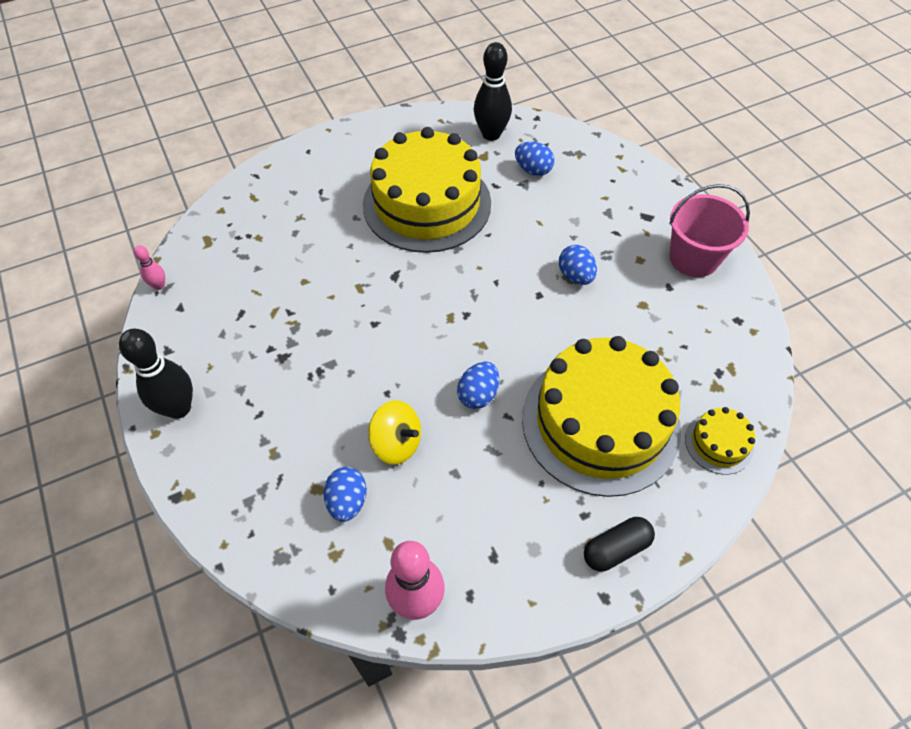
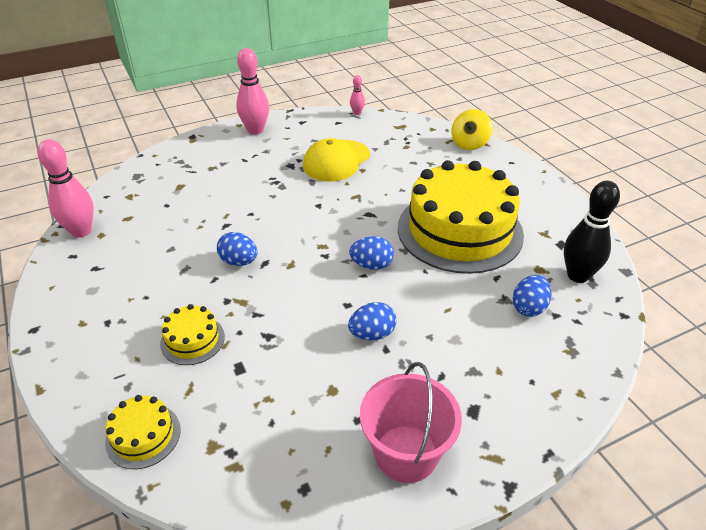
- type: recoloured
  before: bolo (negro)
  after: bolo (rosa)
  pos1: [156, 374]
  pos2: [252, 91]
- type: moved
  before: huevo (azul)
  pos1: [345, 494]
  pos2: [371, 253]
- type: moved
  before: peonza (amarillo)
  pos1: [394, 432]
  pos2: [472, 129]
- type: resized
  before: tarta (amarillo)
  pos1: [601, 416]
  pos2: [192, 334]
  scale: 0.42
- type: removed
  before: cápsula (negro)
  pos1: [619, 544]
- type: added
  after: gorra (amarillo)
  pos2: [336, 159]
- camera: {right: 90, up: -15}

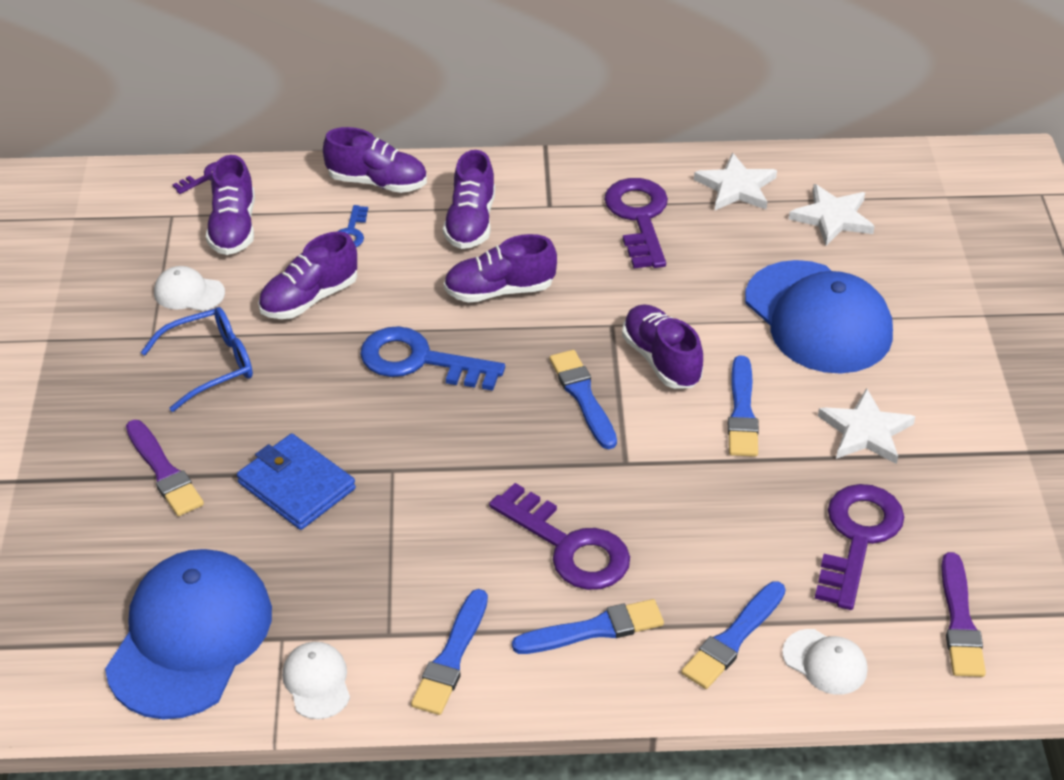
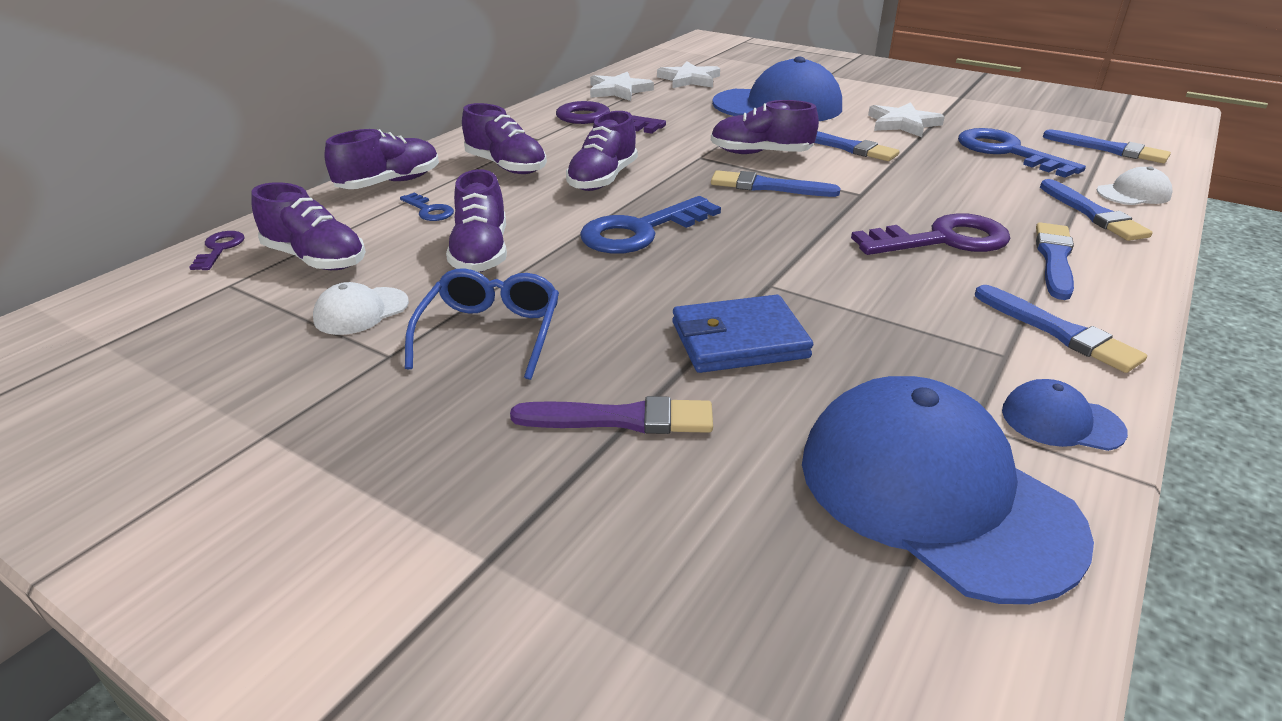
- type: recoloured
  before: gorra (blanco)
  after: gorra (azul)
  pos1: [316, 680]
  pos2: [1065, 415]
- type: recoloured
  before: llave (morado)
  after: llave (azul)
  pos1: [859, 547]
  pos2: [1022, 153]
- type: recoloured
  before: pincel (morado)
  after: pincel (azul)
  pos1: [963, 614]
  pos2: [1107, 146]
- camera: {right: -55, up: -10}

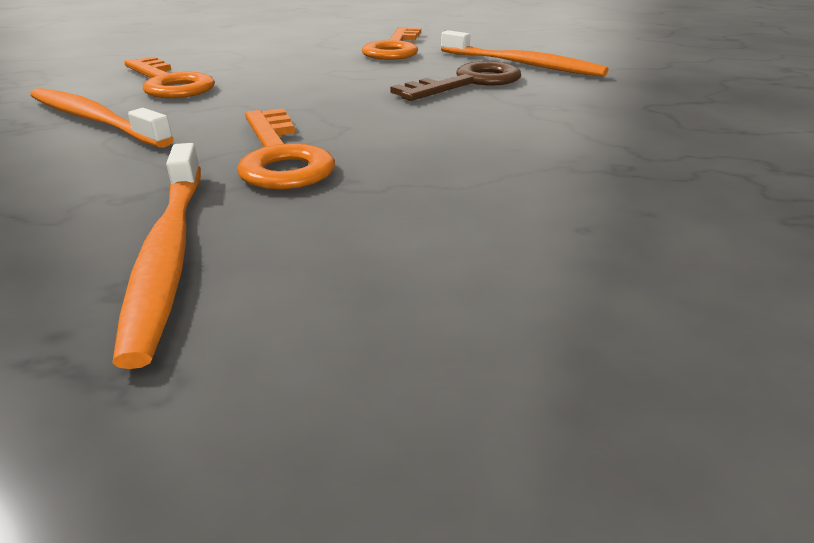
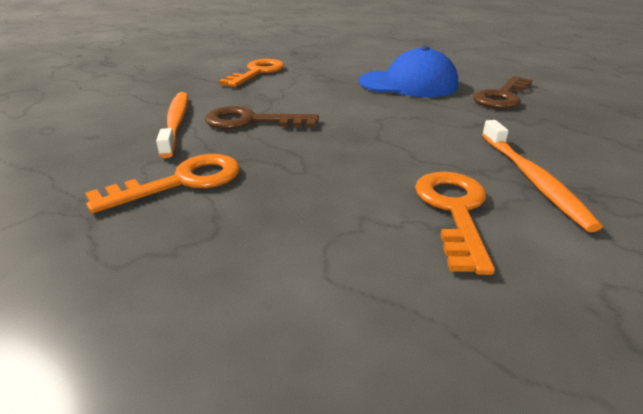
- type: replaced
  before: cepillo de dientes (naranja)
  after: llave (marrón)
  pos1: [156, 256]
  pos2: [502, 92]
- type: moved
  before: llave (naranja)
  pos1: [286, 149]
  pos2: [251, 73]
- type: added
  after: gorra (azul)
  pos2: [408, 71]
- camera: {right: -135, up: 0}

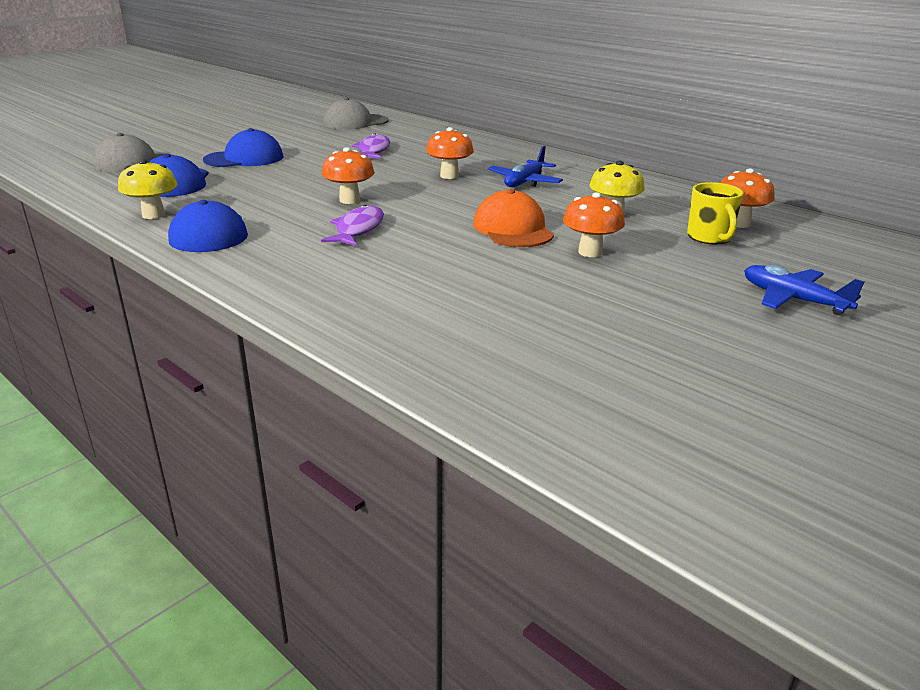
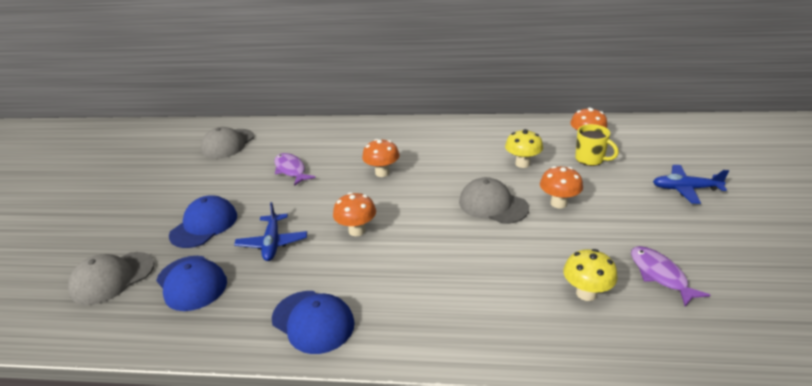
- type: moved
  before: seta (amarillo)
  pos1: [148, 189]
  pos2: [590, 275]
- type: moved
  before: pez (morado)
  pos1: [352, 225]
  pos2: [670, 276]
- type: recoloured
  before: gorra (naranja)
  after: gorra (gris)
  pos1: [513, 218]
  pos2: [494, 200]
- type: moved
  before: avión (azul)
  pos1: [525, 166]
  pos2: [270, 231]
- camera: {right: -35, up: 5}

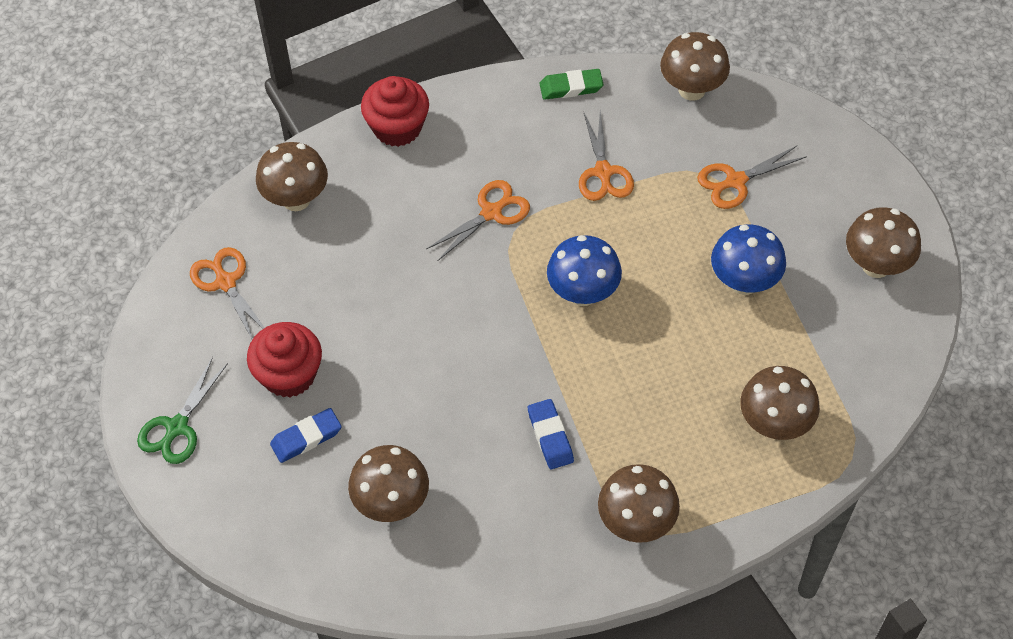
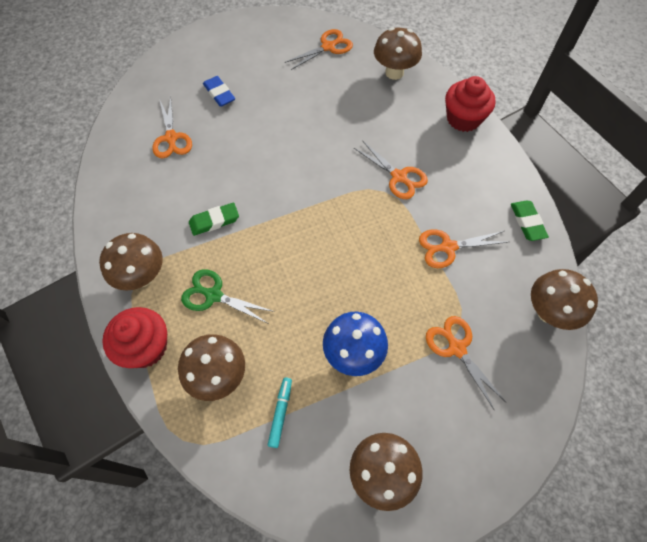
- type: moved
  before: tijeras (verde)
  pos1: [182, 410]
  pos2: [228, 296]
- type: moved
  before: magdalena (rojo)
  pos1: [284, 359]
  pos2: [134, 337]
- type: replaced
  before: seta (marrón)
  after: tijeras (naranja)
  pos1: [388, 483]
  pos2: [172, 127]
- type: recoloured
  before: goma de borrar (azul)
  after: goma de borrar (verde)
  pos1: [551, 434]
  pos2: [214, 219]
- type: removed
  before: seta (azul)
  pos1: [584, 270]
- type: added
  after: rotulador (turquesa)
  pos2: [280, 412]
- camera: {right: 85, up: 5}

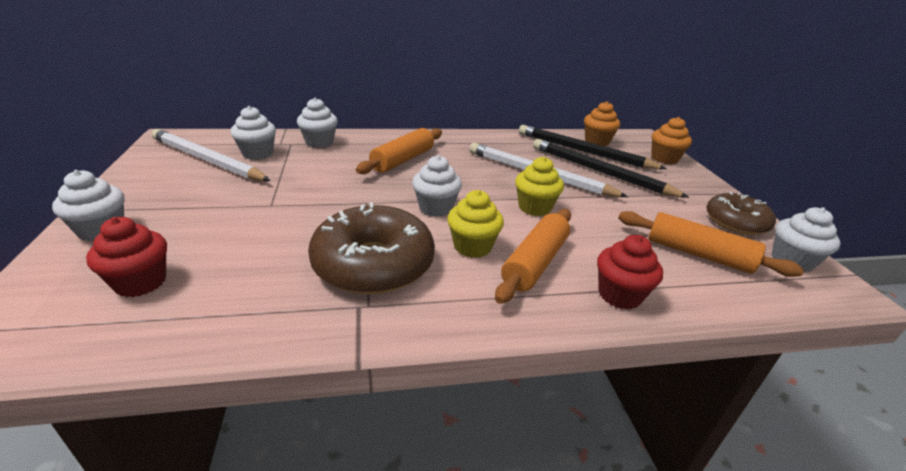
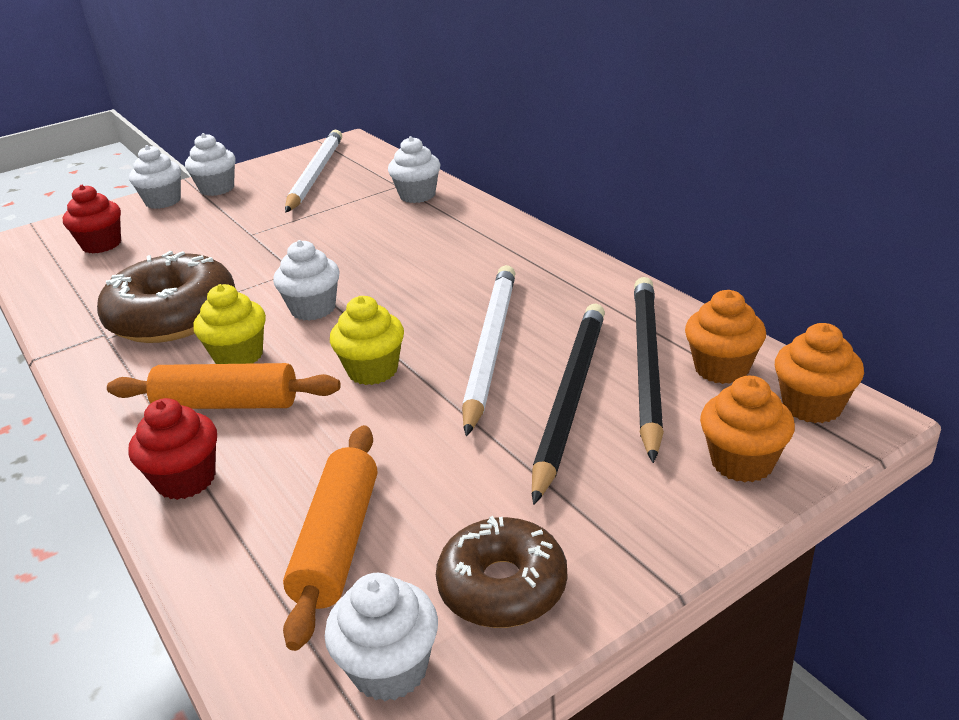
- type: moved
  before: magdalena (blanco)
  pos1: [253, 133]
  pos2: [210, 164]
- type: removed
  before: rodillo (naranja)
  pos1: [399, 151]
- type: added
  after: magdalena (naranja)
  pos2: [819, 373]
- camera: {right: 70, up: 0}

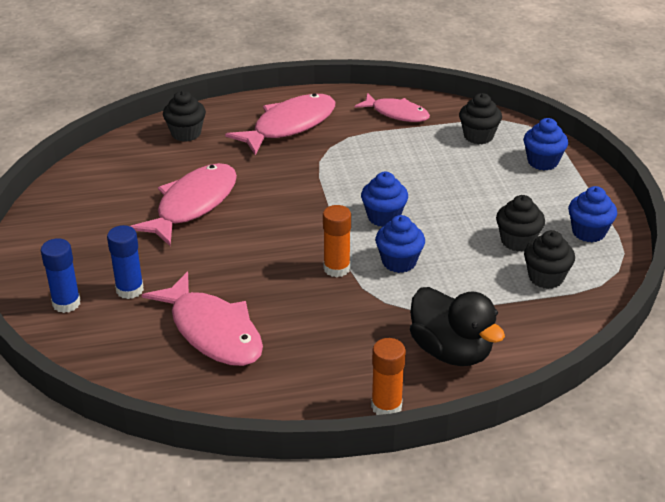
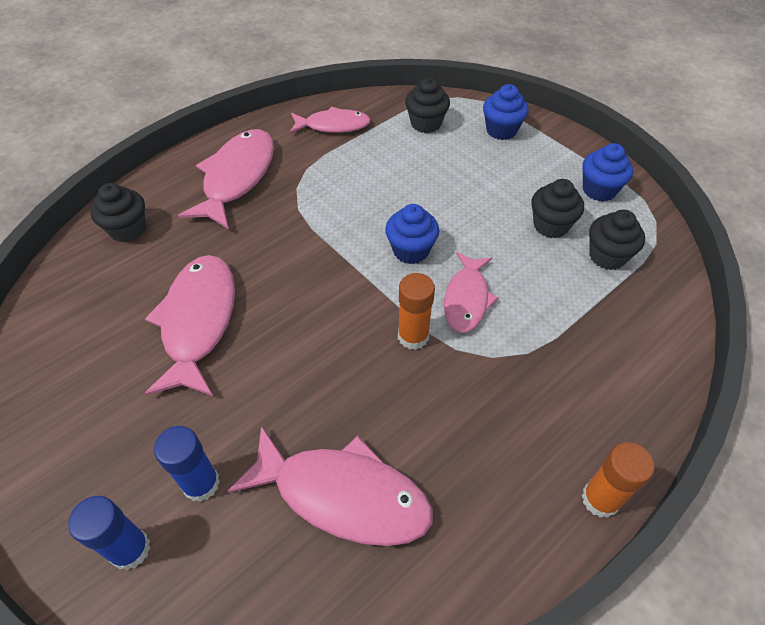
- type: replaced
  before: magdalena (azul)
  after: pez (rosa)
  pos1: [400, 244]
  pos2: [471, 292]
- type: removed
  before: pato (negro)
  pos1: [457, 326]
- camera: {right: -30, up: 15}

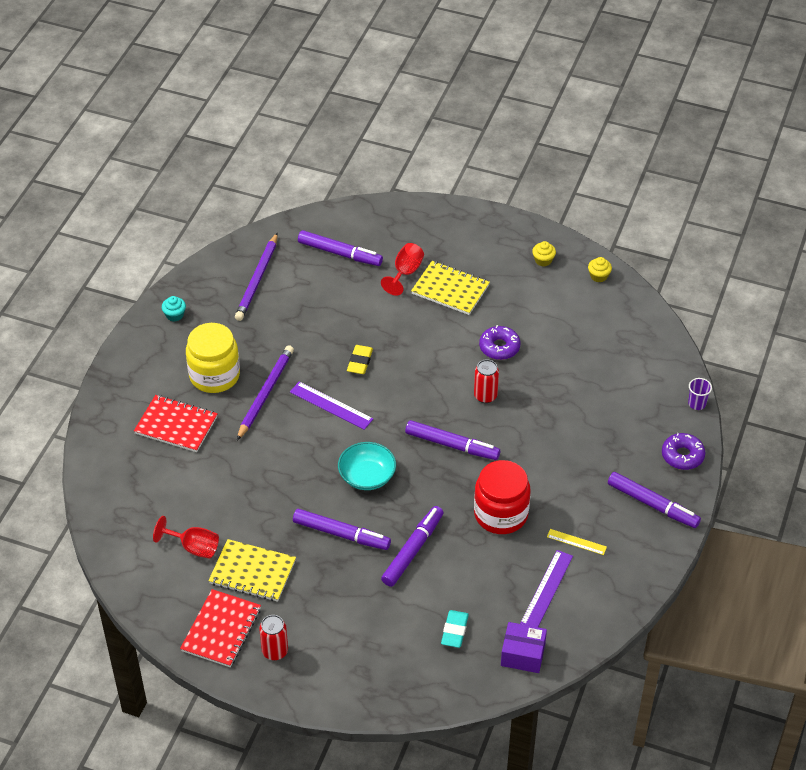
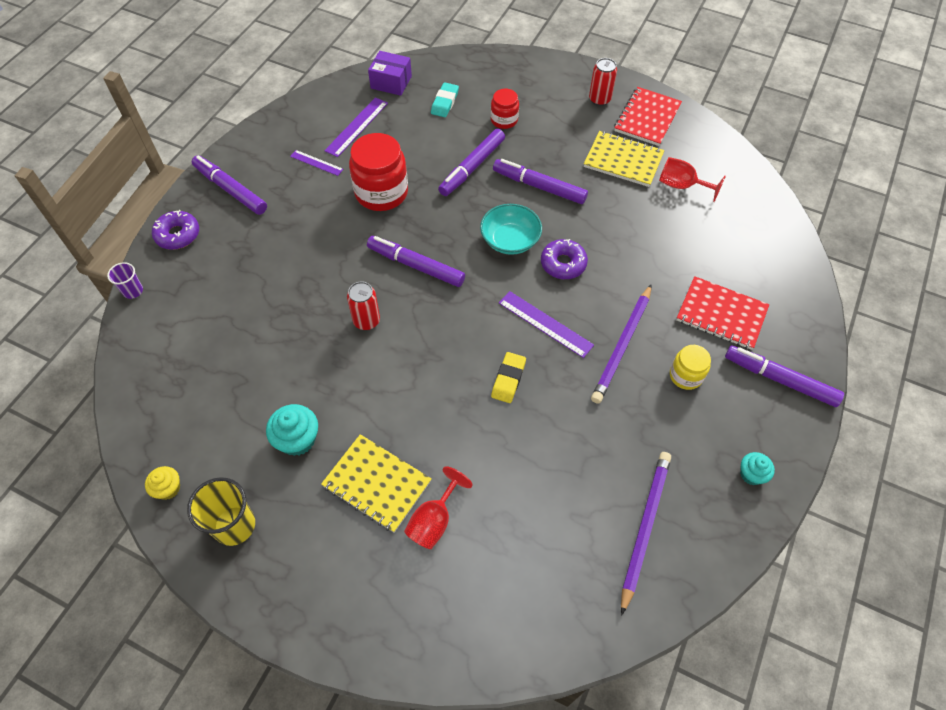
- type: resized
  before: tarro (amarillo)
  pos1: [213, 358]
  pos2: [690, 367]
  scale: 0.55
- type: moved
  before: rotulador (morado)
  pos1: [340, 248]
  pos2: [784, 376]
- type: moved
  before: rosquilla (morado)
  pos1: [500, 342]
  pos2: [564, 259]
- type: replaced
  before: magdalena (amarillo)
  after: vaso (amarillo)
  pos1: [544, 253]
  pos2: [221, 511]
- type: recoloured
  before: regla (amarillo)
  after: regla (morado)
  pos1: [577, 542]
  pos2: [316, 163]
- type: added
  after: magdalena (turquesa)
  pos2: [292, 430]
- type: added
  after: tarro (rojo)
  pos2: [505, 109]
- camera: {right: -175, up: 10}

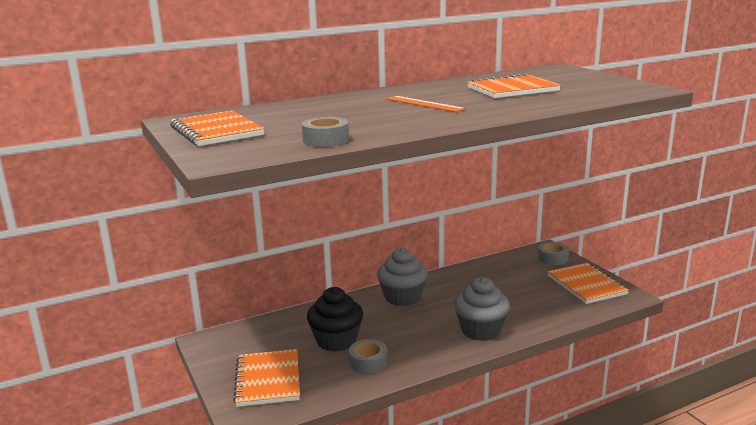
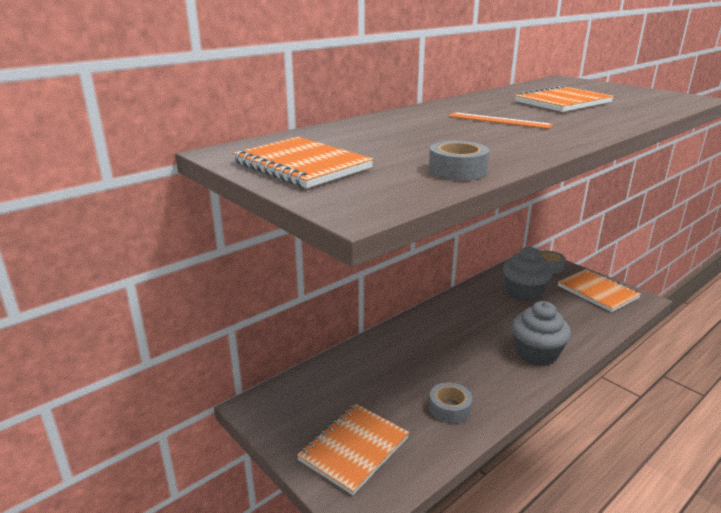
- type: turned
  before: cuaderno (naranja)
  pos1: [266, 378]
  pos2: [353, 449]
  turn: 60
- type: removed
  before: magdalena (negro)
  pos1: [335, 319]
- type: moved
  before: magdalena (gris)
  pos1: [402, 277]
  pos2: [527, 274]
- camera: {right: -15, up: 5}

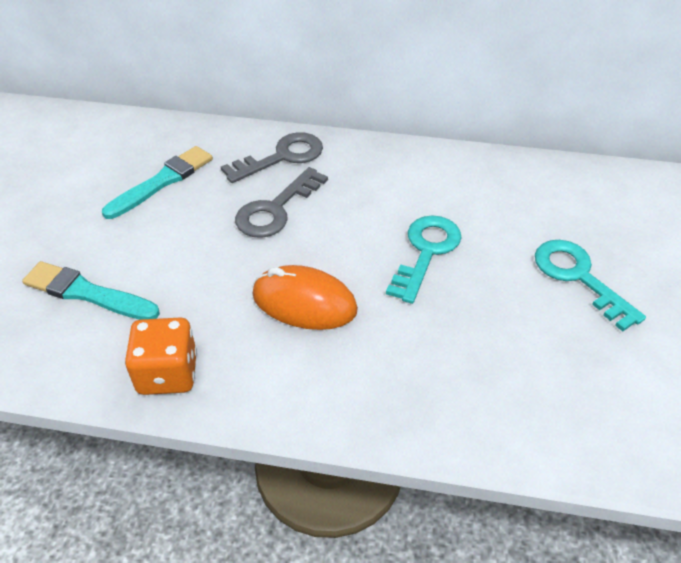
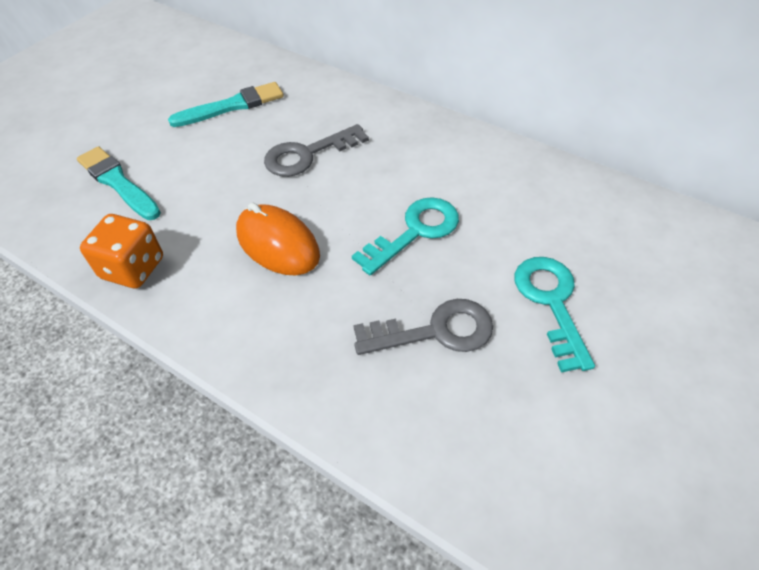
- type: moved
  before: llave (gris)
  pos1: [272, 157]
  pos2: [423, 327]
- camera: {right: 25, up: 5}

